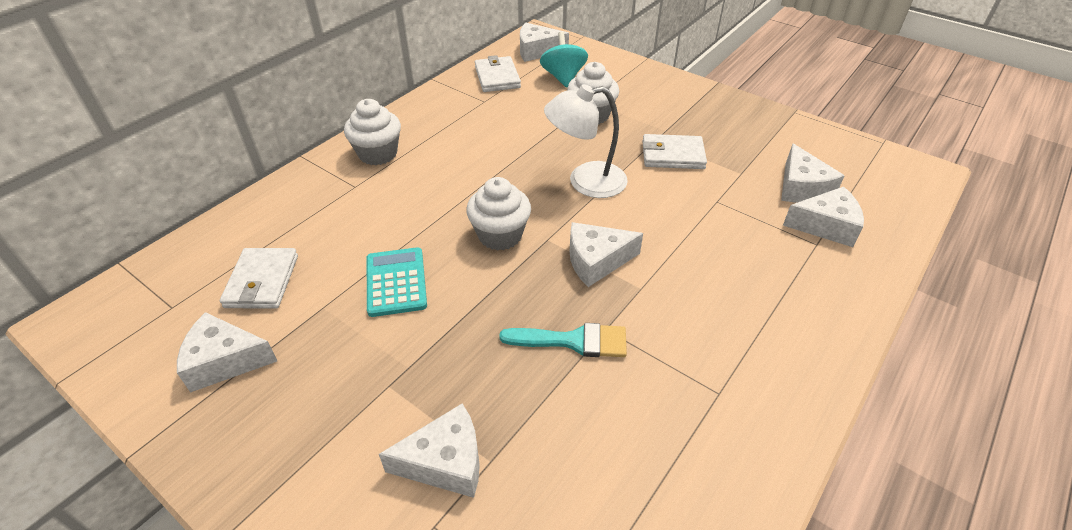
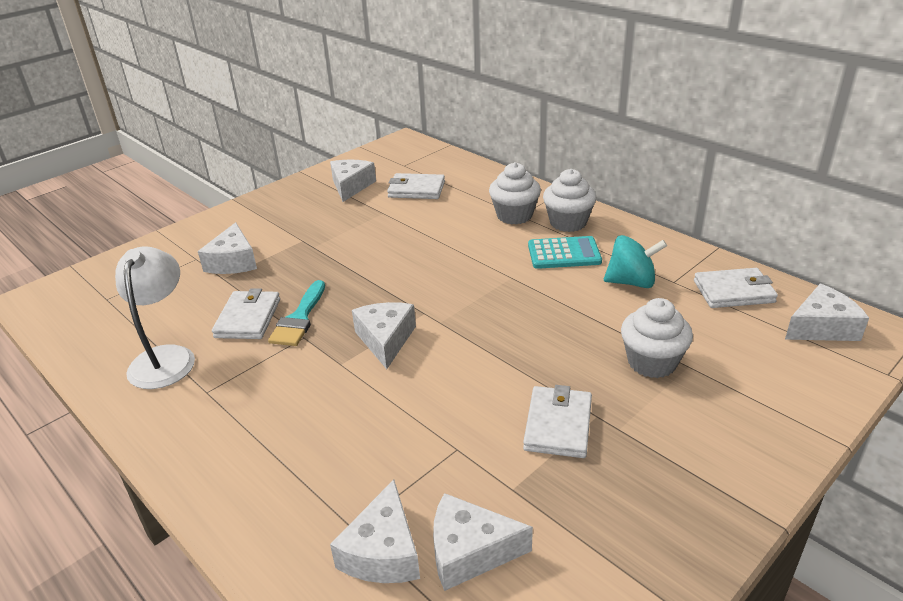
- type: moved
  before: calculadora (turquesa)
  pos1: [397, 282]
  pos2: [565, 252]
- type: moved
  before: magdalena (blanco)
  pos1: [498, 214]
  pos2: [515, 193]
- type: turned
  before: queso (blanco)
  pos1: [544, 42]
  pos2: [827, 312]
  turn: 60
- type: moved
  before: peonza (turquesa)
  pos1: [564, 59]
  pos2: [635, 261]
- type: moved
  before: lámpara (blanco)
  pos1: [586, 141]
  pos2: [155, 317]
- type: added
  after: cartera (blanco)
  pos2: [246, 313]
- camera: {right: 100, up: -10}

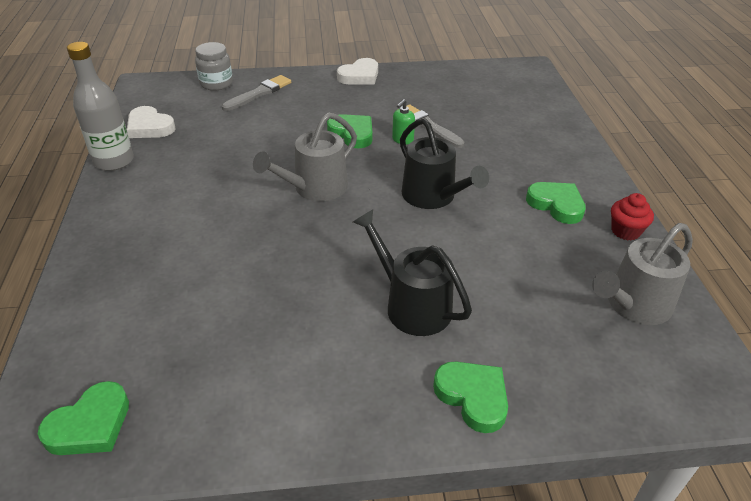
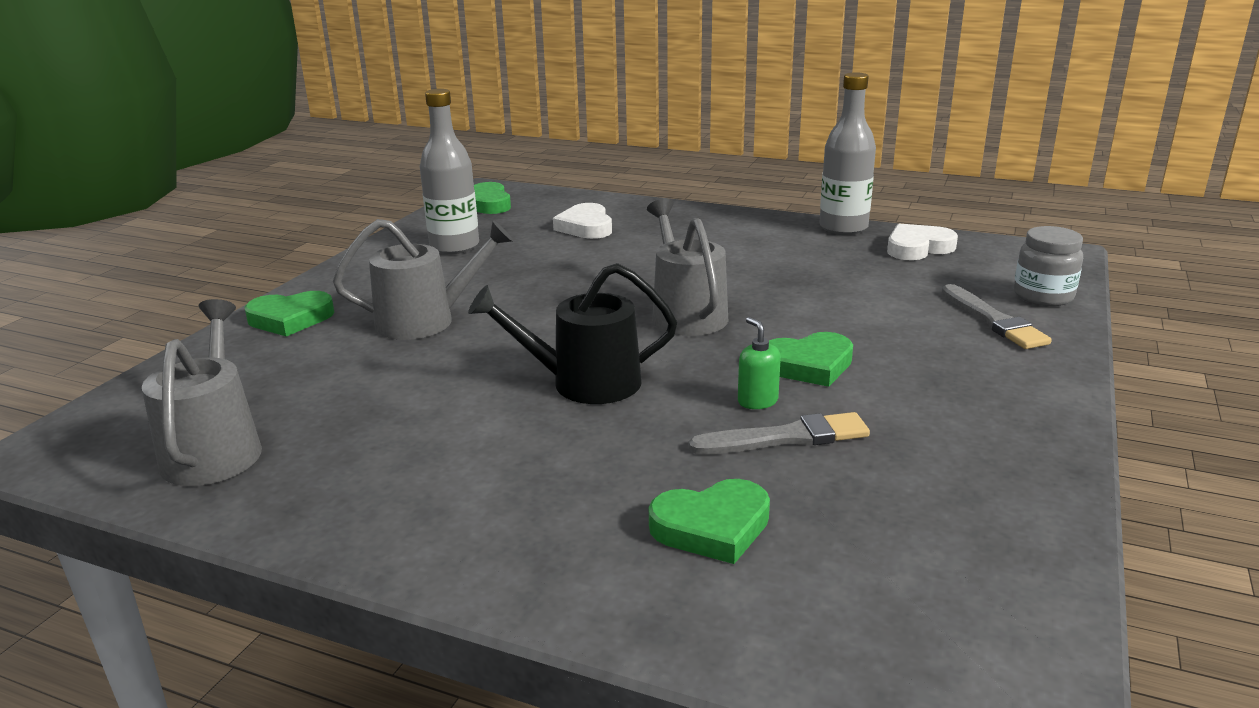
- type: moved
  before: corazón (blanco)
  pos1: [357, 71]
  pos2: [582, 221]
- type: recoloured
  before: regadera (negro)
  after: regadera (gris)
  pos1: [412, 272]
  pos2: [423, 279]
- type: moved
  before: corazón (verde)
  pos1: [556, 203]
  pos2: [709, 521]
- type: removed
  before: magdalena (rojo)
  pos1: [632, 216]
- type: added
  after: botella (gris)
  pos2: [449, 171]
- camera: {right: 120, up: -15}

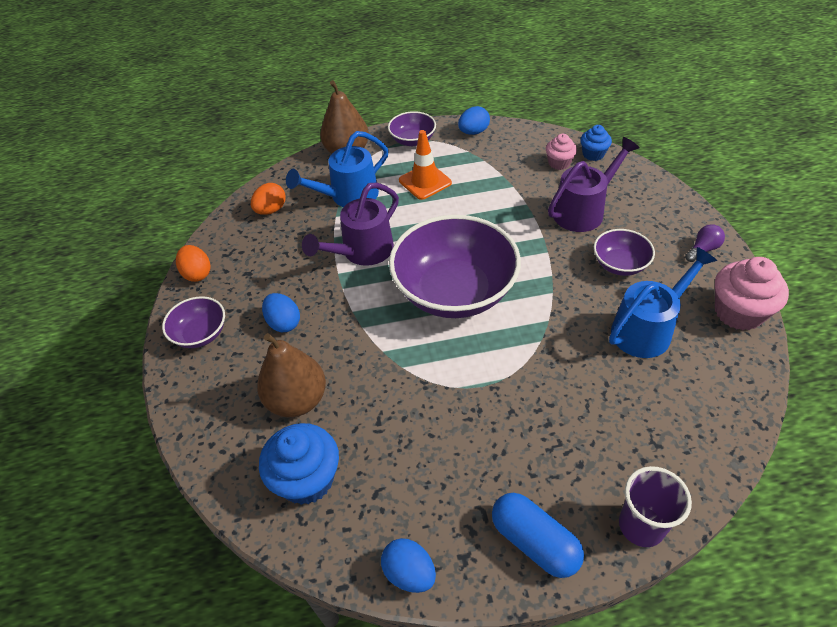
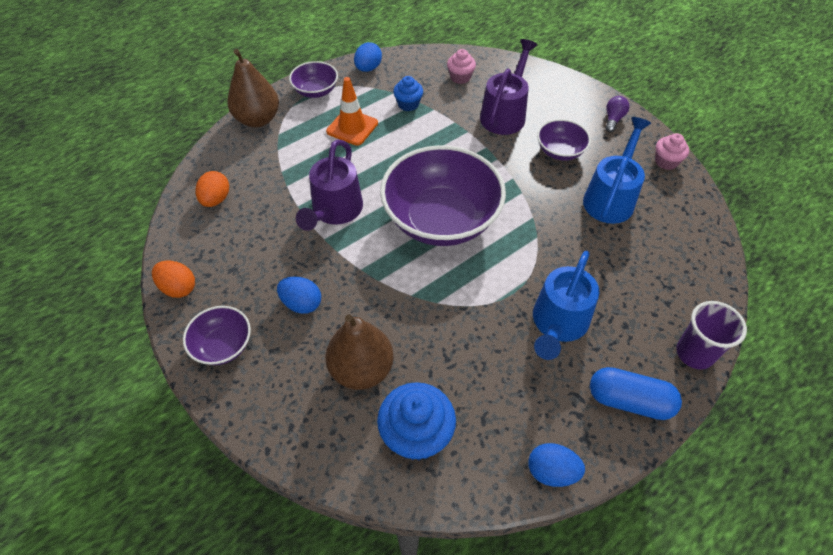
- type: moved
  before: regadera (azul)
  pos1: [337, 169]
  pos2: [566, 305]
- type: moved
  before: magdalena (azul)
  pos1: [596, 143]
  pos2: [408, 93]
- type: resized
  before: magdalena (rosa)
  pos1: [752, 293]
  pos2: [672, 151]
  scale: 0.58
- camera: {right: -30, up: 5}

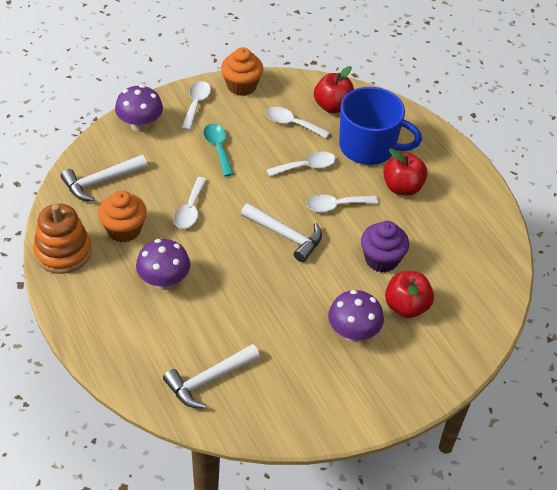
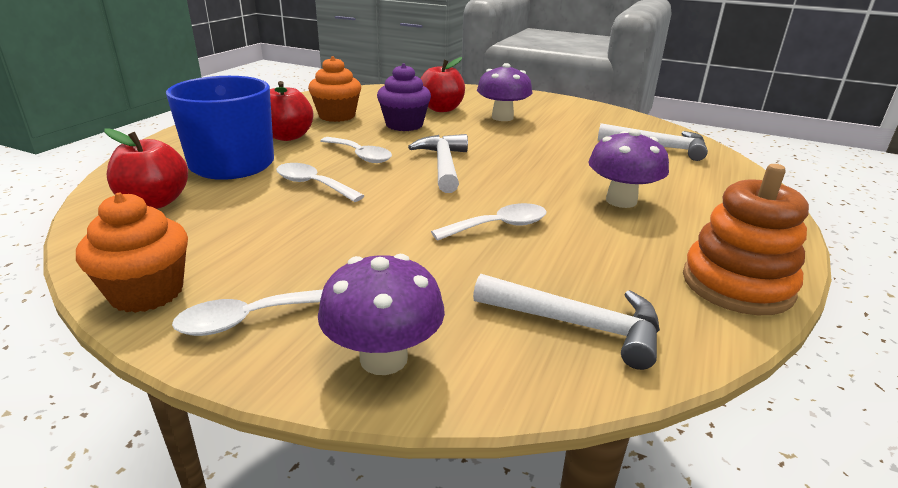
- type: moved
  before: magdalena (naranja)
  pos1: [122, 216]
  pos2: [334, 89]
- type: removed
  before: cuchara (turquesa)
  pos1: [218, 150]
- type: removed
  before: cuchara (blanco)
  pos1: [298, 122]
- camera: {right: -125, up: -20}

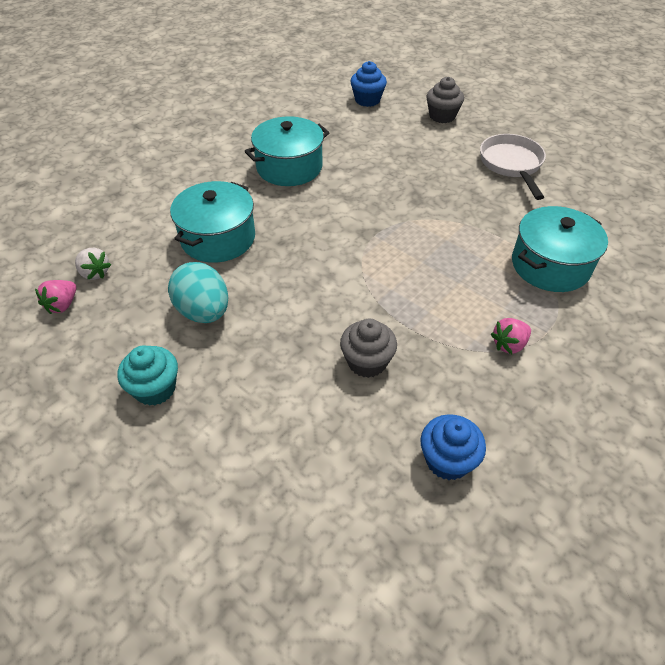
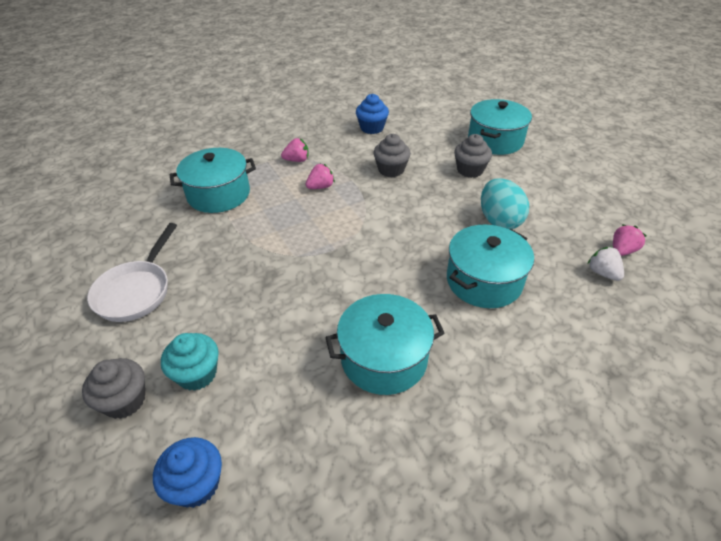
- type: moved
  before: magdalena (turquesa)
  pos1: [147, 375]
  pos2: [190, 362]
- type: added
  after: fresa (rosa)
  pos2: [320, 176]
- type: added
  after: magdalena (gris)
  pos2: [473, 156]
- type: added
  after: olla (turquesa)
  pos2: [500, 127]
- camera: {right: -160, up: -5}

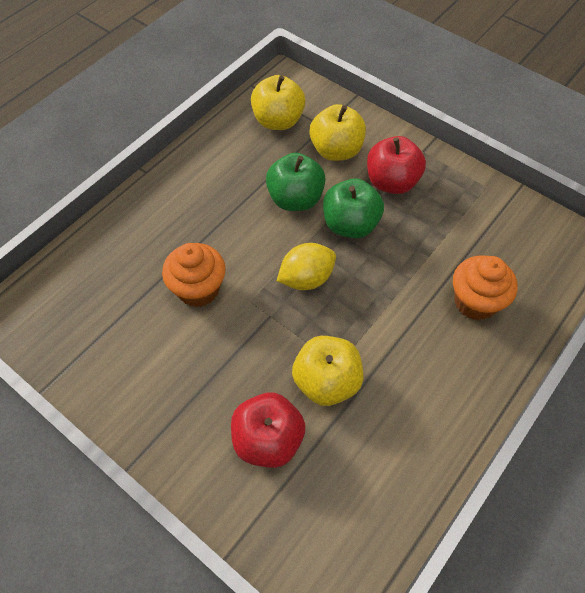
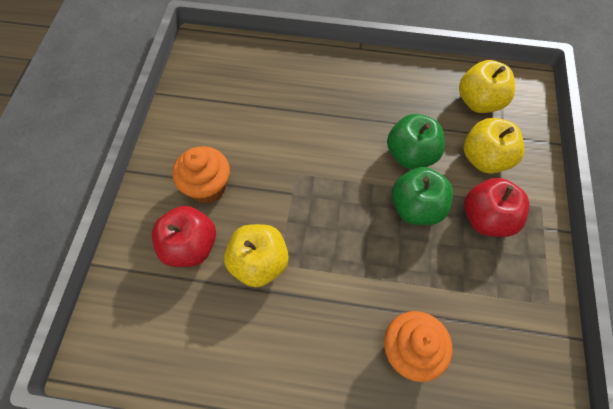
- type: moved
  before: magdalena (naranja)
  pos1: [194, 275]
  pos2: [201, 175]
- type: removed
  before: limón (amarillo)
  pos1: [306, 266]
- camera: {right: 60, up: 5}

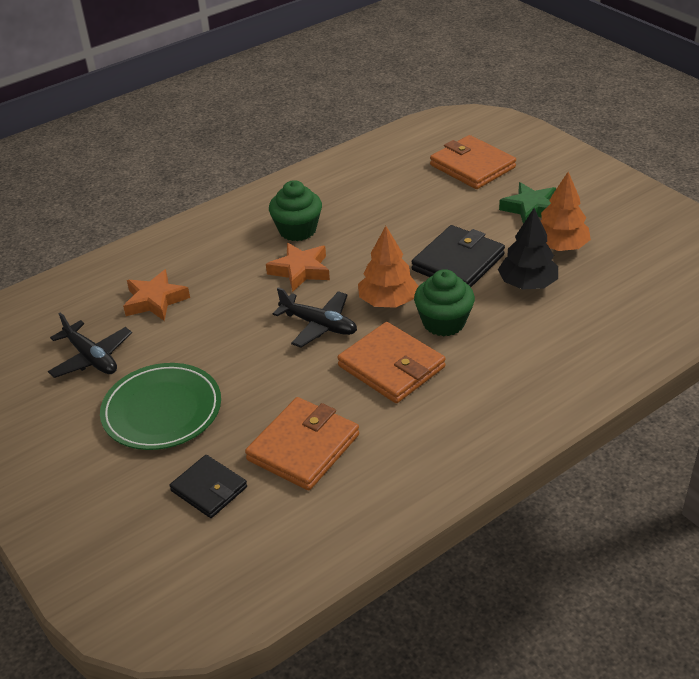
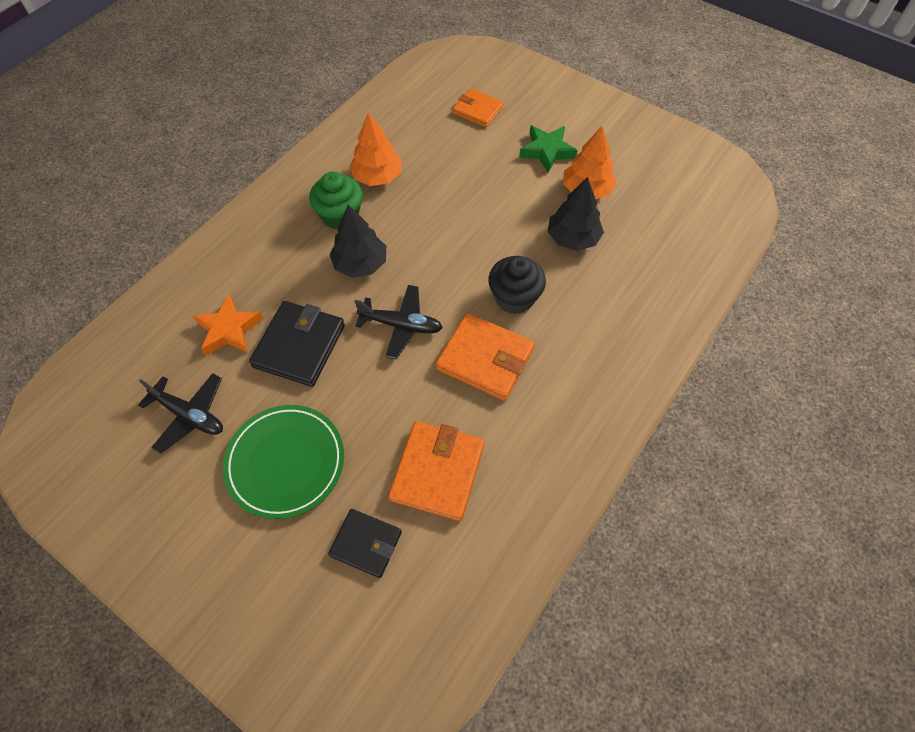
- type: replaced
  before: estrella (naranja)
  after: árbol (negro)
  pos1: [298, 267]
  pos2: [357, 241]
- type: moved
  before: árbol (naranja)
  pos1: [388, 267]
  pos2: [375, 149]
- type: moved
  before: cartera (negro)
  pos1: [458, 256]
  pos2: [297, 344]
- type: recoloured
  before: magdalena (verde)
  after: magdalena (negro)
  pos1: [444, 303]
  pos2: [517, 285]
- type: resized
  before: cartera (naranja)
  pos1: [473, 162]
  pos2: [478, 108]
  scale: 0.64
- camera: {right: -20, up: 20}

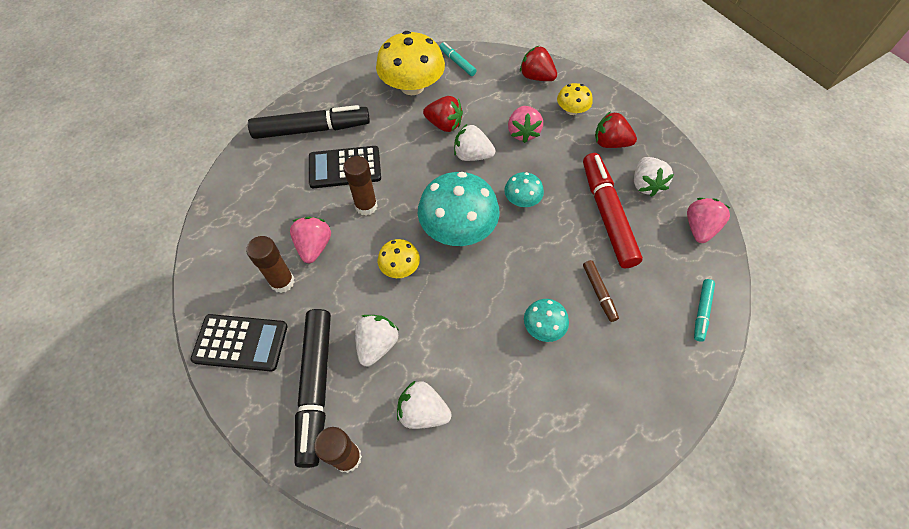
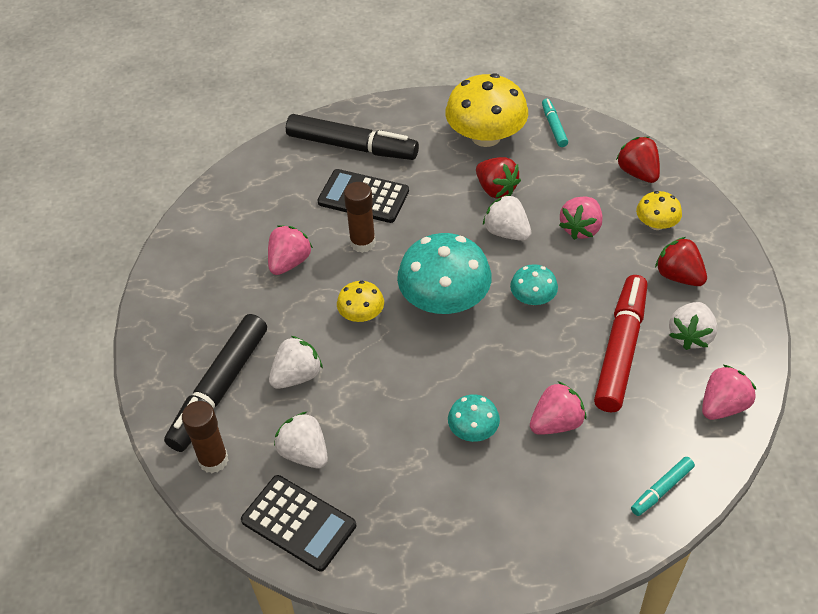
- type: moved
  before: calculadora (negro)
  pos1: [239, 342]
  pos2: [298, 523]
- type: removed
  before: barra de pegamento (marrón)
  pos1: [270, 264]
- type: replaced
  before: rotulador (marrón)
  after: fresa (rosa)
  pos1: [601, 291]
  pos2: [558, 408]
- camera: {right: 30, up: -10}

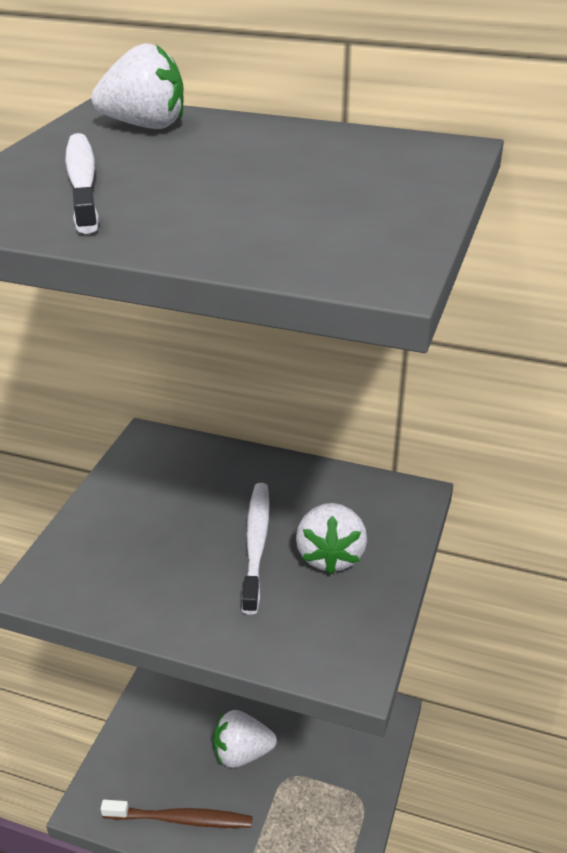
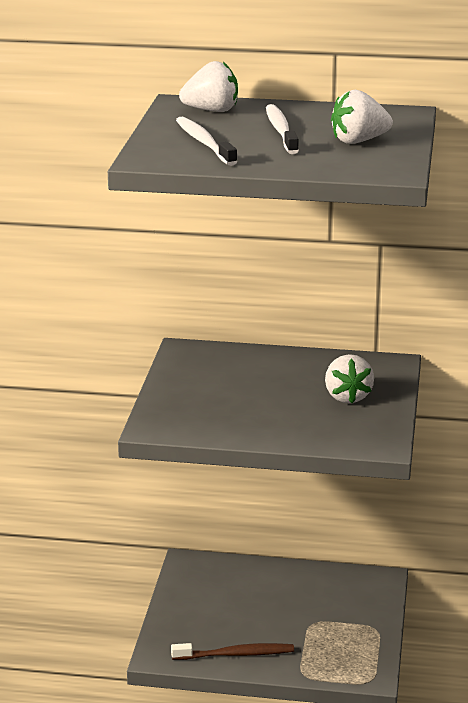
- type: moved
  before: fresa (blanco)
  pos1: [245, 739]
  pos2: [362, 117]
- type: moved
  before: cepillo de dientes (blanco)
  pos1: [255, 549]
  pos2: [282, 129]
- camera: {right: -10, up: -10}

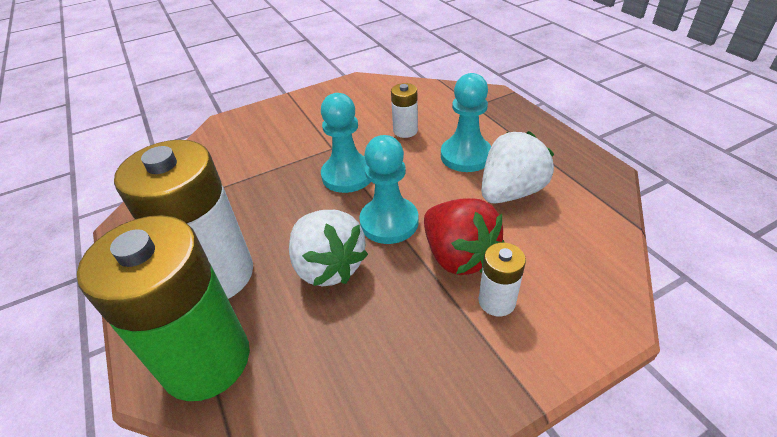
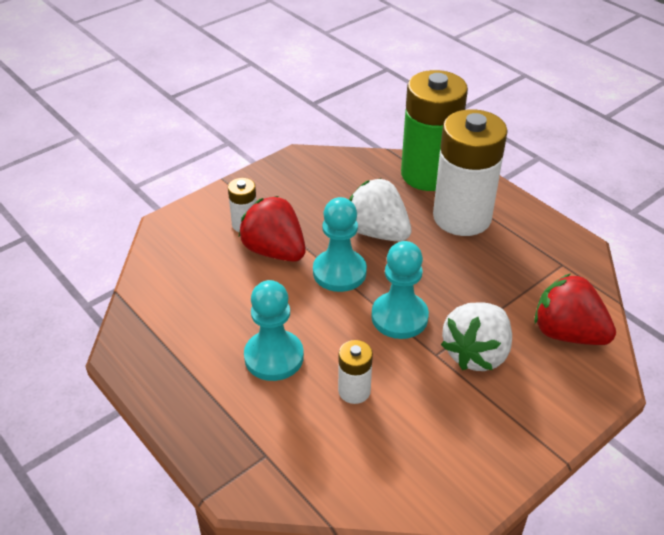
- type: moved
  before: fresa (blanco)
  pos1: [518, 167]
  pos2: [476, 337]
- type: added
  after: fresa (rojo)
  pos2: [575, 309]
- camera: {right: 165, up: 0}

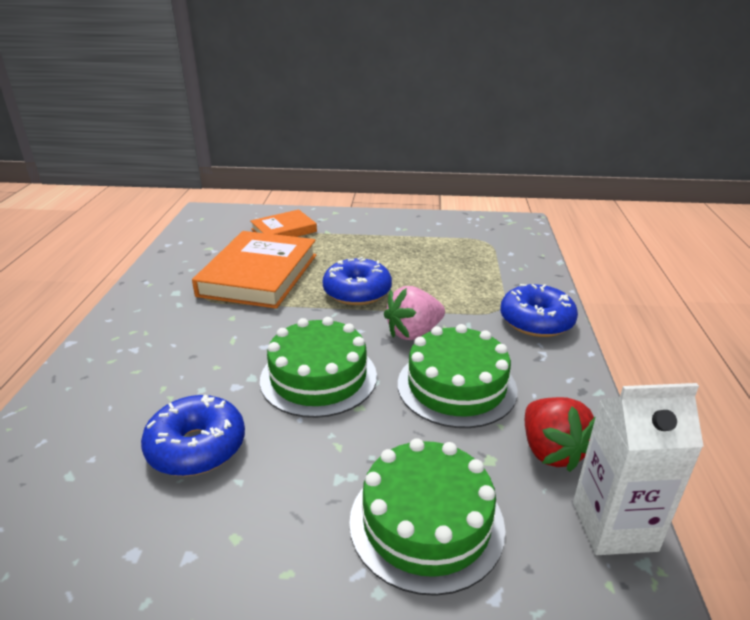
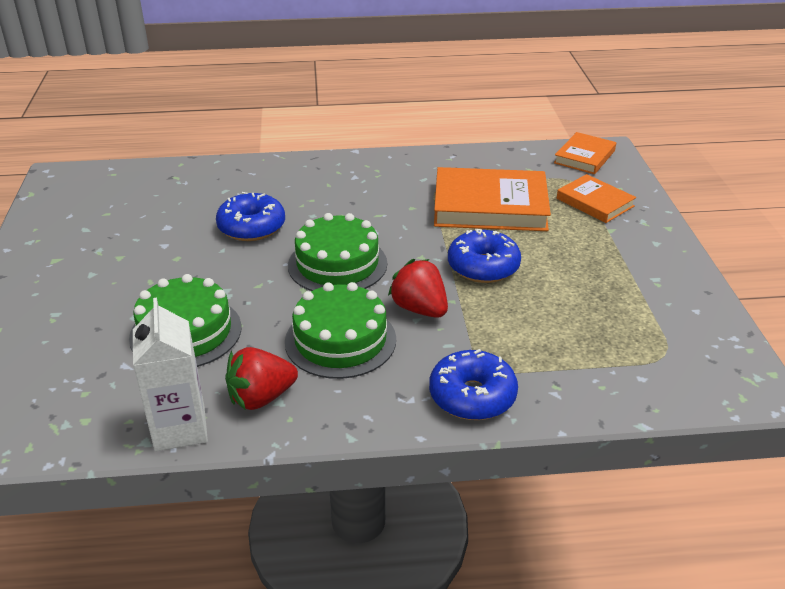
- type: recoloured
  before: fresa (rosa)
  after: fresa (rojo)
  pos1: [414, 313]
  pos2: [418, 288]
- type: added
  after: libro (naranja)
  pos2: [585, 153]
- camera: {right: 80, up: 5}

